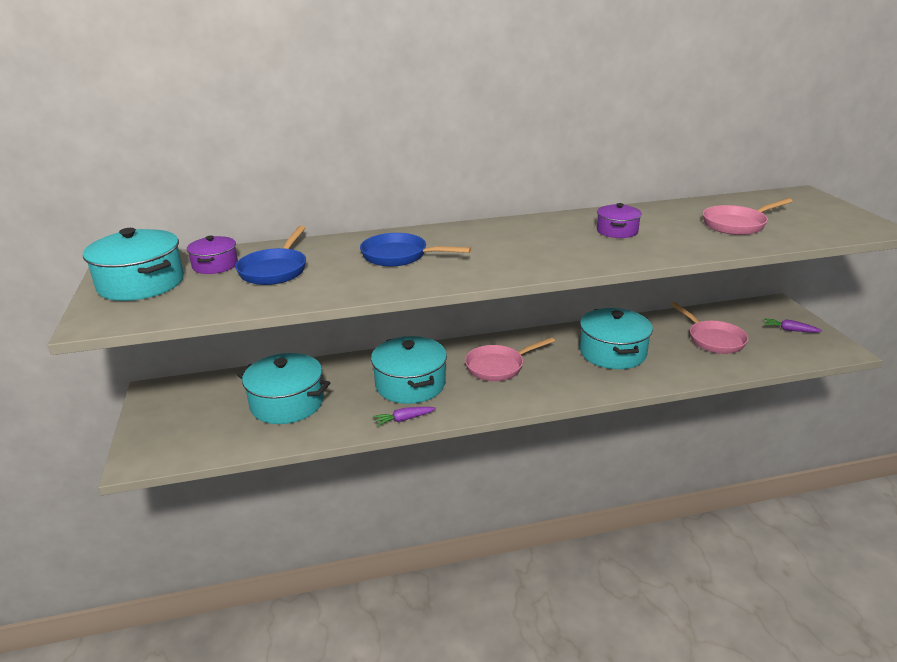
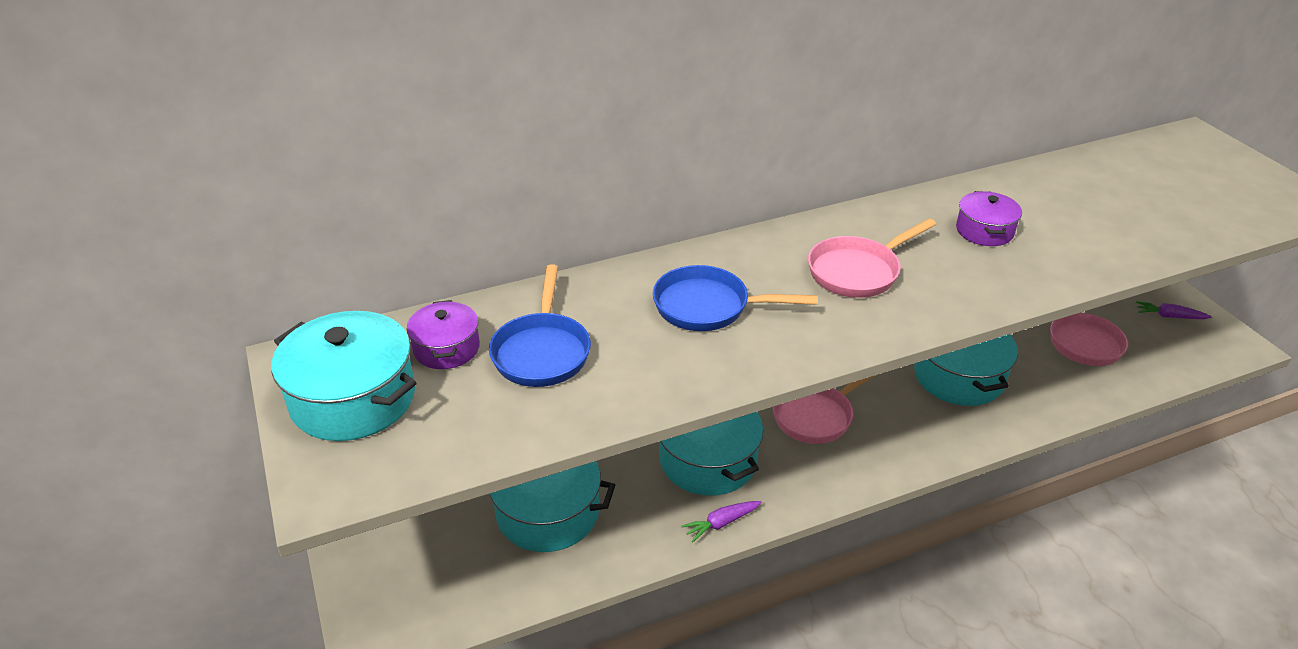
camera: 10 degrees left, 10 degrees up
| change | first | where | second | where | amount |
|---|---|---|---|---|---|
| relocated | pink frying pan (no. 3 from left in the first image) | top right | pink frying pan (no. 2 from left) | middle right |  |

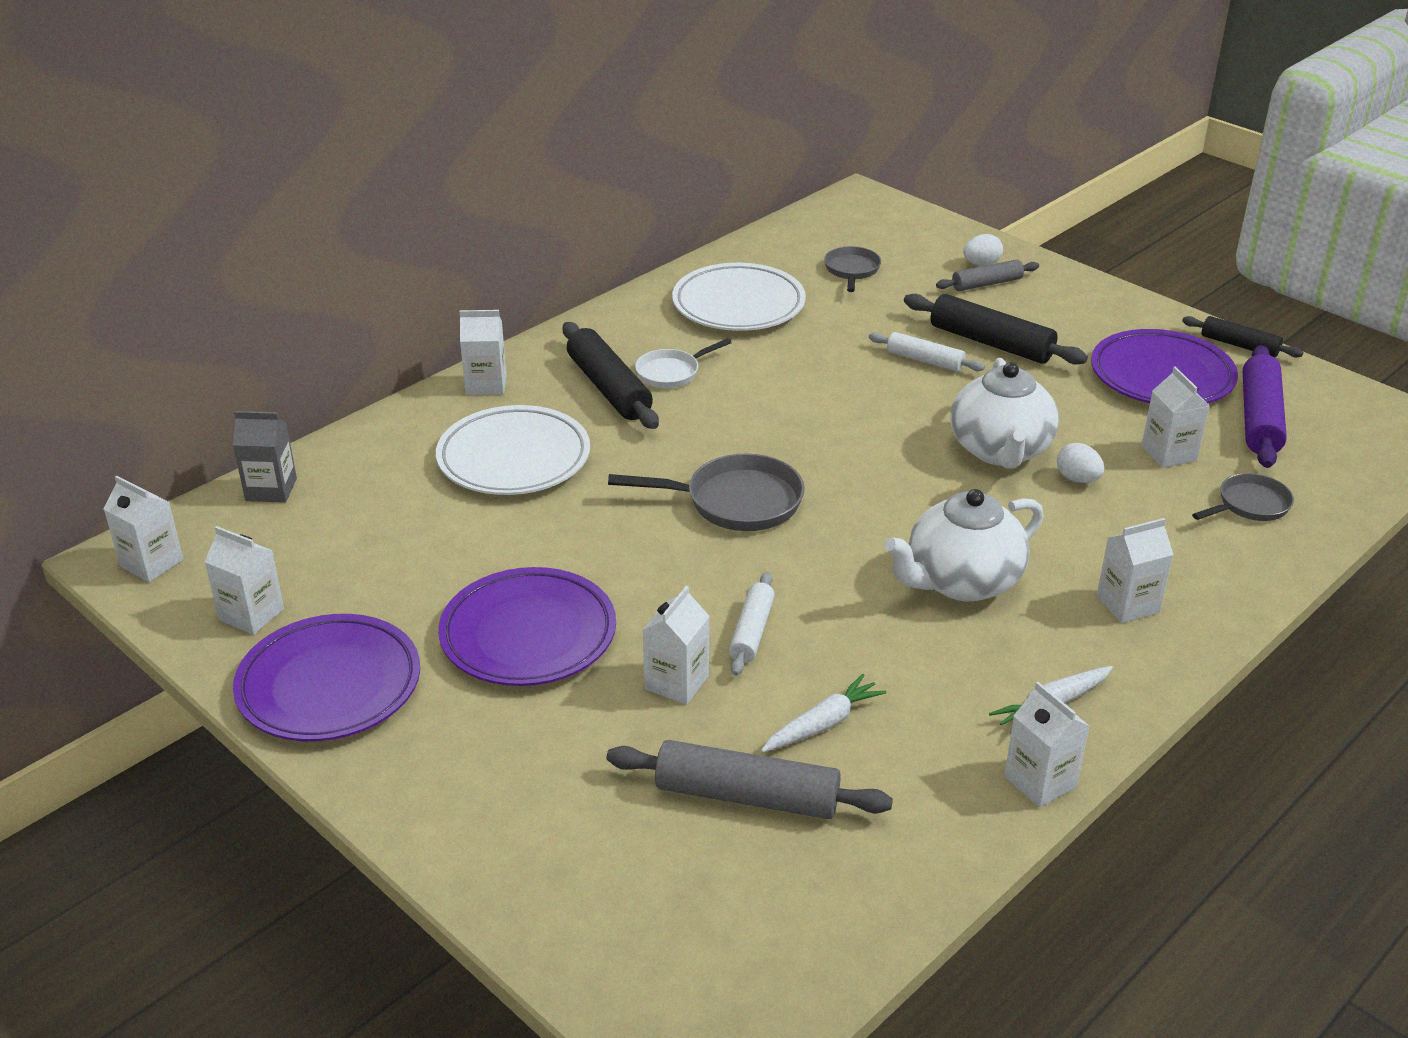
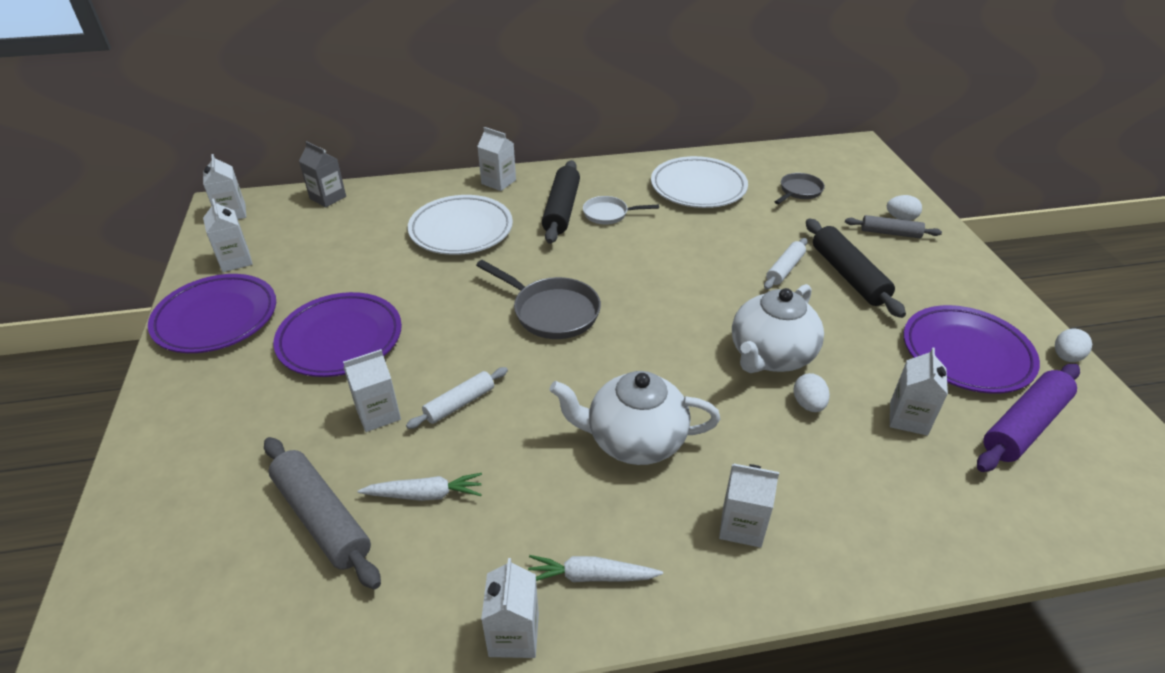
camera: 35 degrees right, 5 degrees up
| change | first | where | second | where | amount |
|---|---|---|---|---|---|
| missing | grey frying pan (no. 3 from left) | middle right |  |  |  |
| exchanged | jet-black dough roller (no. 3 from left) | top right | pure white egg (no. 3 from left) | middle right |  |
| spun | pure white dough roller (no. 2 from left) | centre |  | middle right | 60 degrees clockwise |

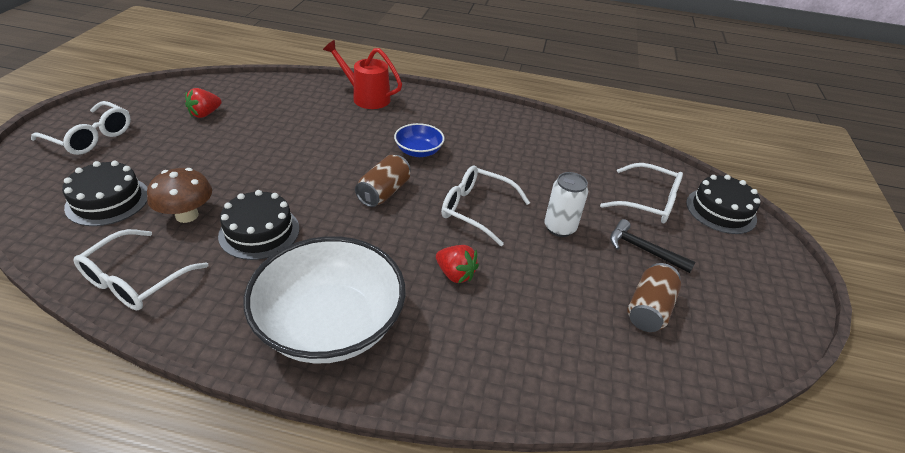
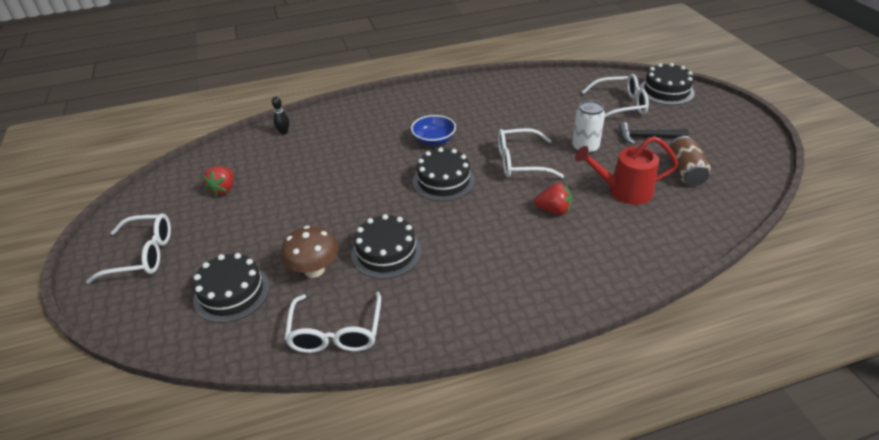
camera: 25 degrees left, 0 degrees up
| change | first | where | second | where | amount |
|---|---|---|---|---|---|
| missing | pure white bowl | centre |  |  |  |
| appeared |  |  | jet-black skittle | top left |  |
| relocated | red sprinkling can | top centre |  | middle right |  |
| exchanged | russet soda can (no. 1 from left) | centre | jet-black cake (no. 3 from left) | centre |  |

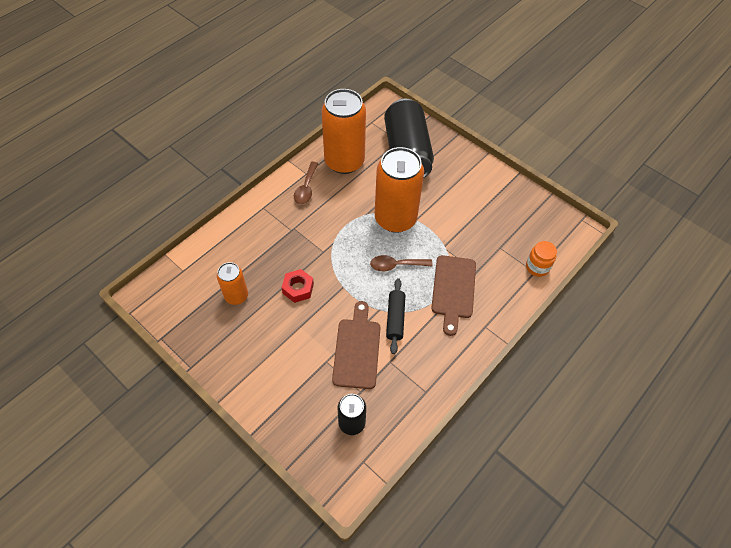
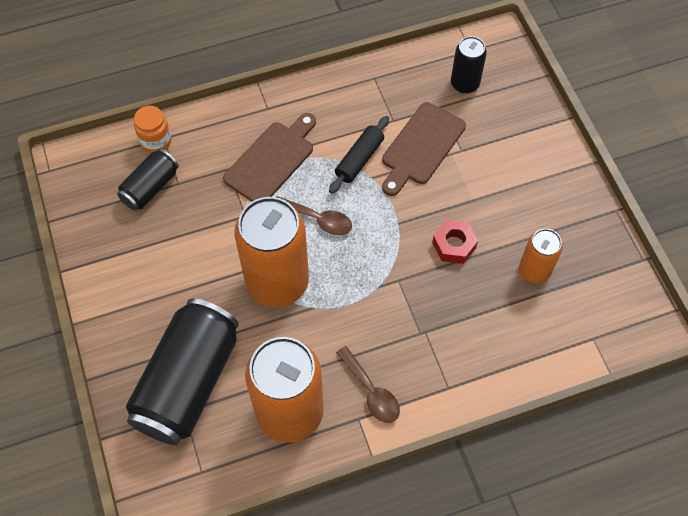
camera: 150 degrees left, 5 degrees up
| change | first | where | second | where | amount |
|---|---|---|---|---|---|
| appeared |  |  | jet-black soda can (no. 1 from left) | middle left |  |
| spun | russet spoon (no. 1 from left in the first image) | centre | russet spoon (no. 2 from left) | bottom centre | 105 degrees clockwise |

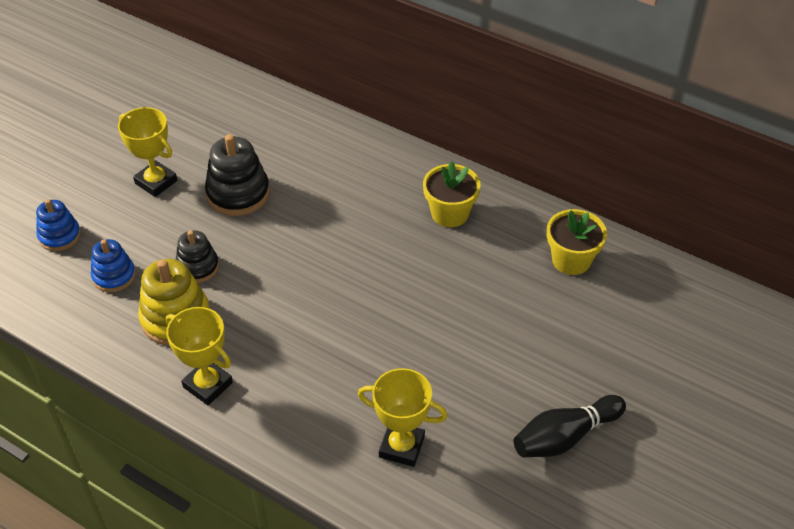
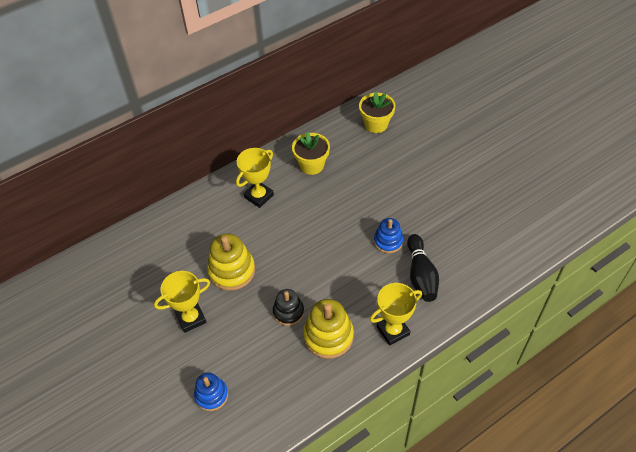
camera: 65 degrees left, 5 degrees up
| change | first | where | second | where | amount |
|---|---|---|---|---|---|
| relocated | cobalt ring stacker (no. 2 from left) | middle left |  | centre |  |
| relocated | golden prize cup (no. 3 from left in the first image) | bottom centre | golden prize cup (no. 2 from left) | centre |  |
| relocated | jet-black skittle | bottom right |  | centre |  |
| colour | jet-black ring stacker (no. 2 from left) | top left | golden ring stacker (no. 1 from left) | centre |  |

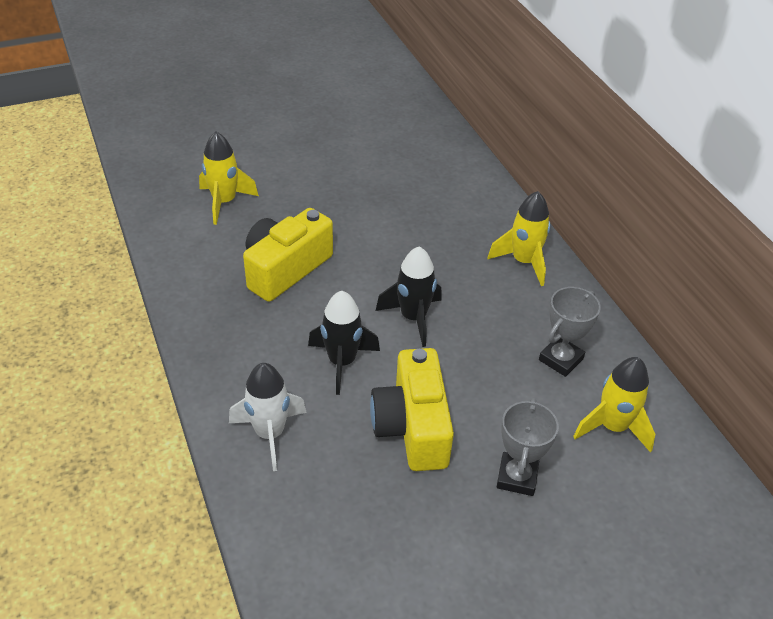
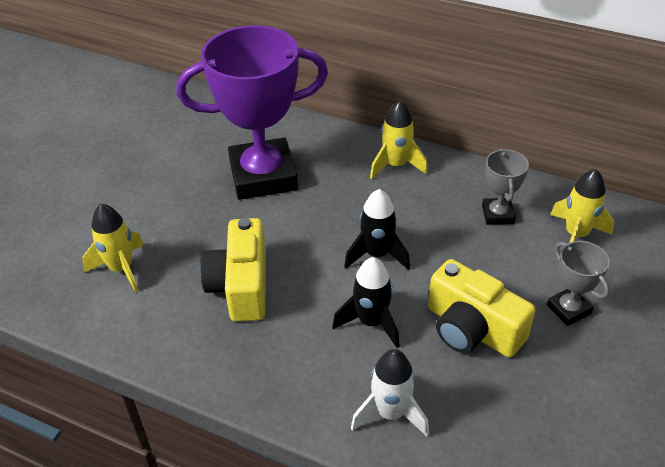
camera: 40 degrees left, 0 degrees up
| change | first | where | second | where | amount |
|---|---|---|---|---|---|
| appeared |  |  | violet prize cup | top centre |  |

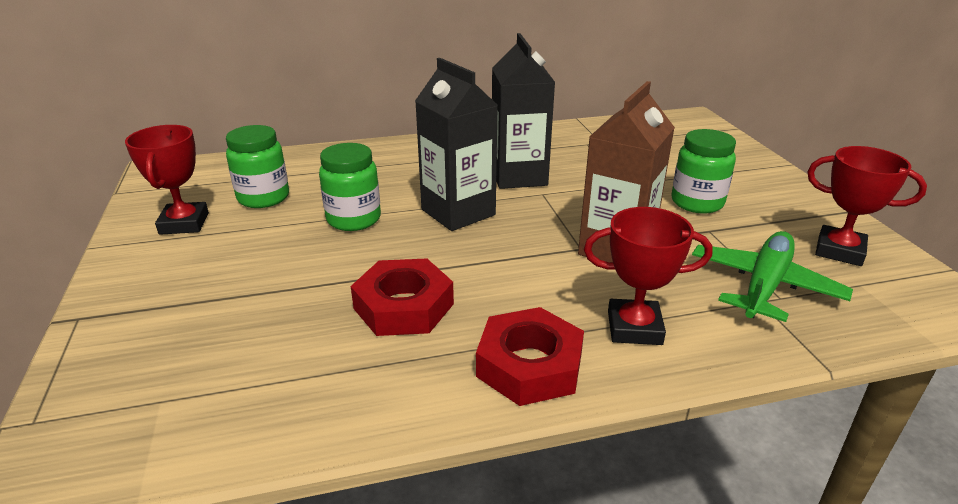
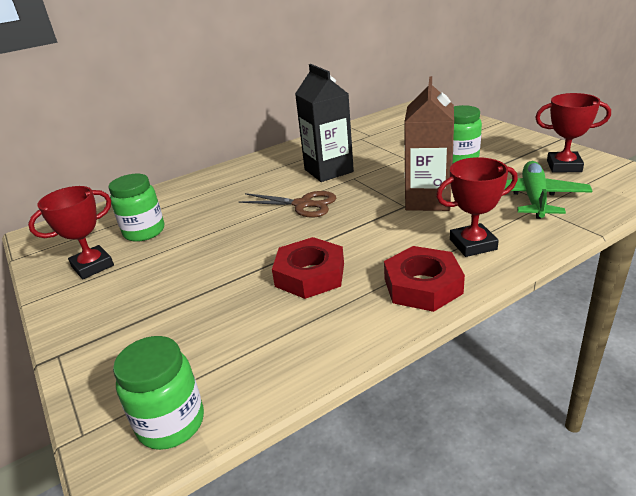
camera: 15 degrees left, 0 degrees up
| change | first | where | second | where | amount |
|---|---|---|---|---|---|
| relocated | green jam jar (no. 2 from left) | centre |  | bottom left |  |
| exchanged | jet-black juice carton (no. 1 from left) | top centre | russet scissors | centre |  |
| spun | red prize cup (no. 1 from left) | middle left |  | middle left | 75 degrees clockwise |

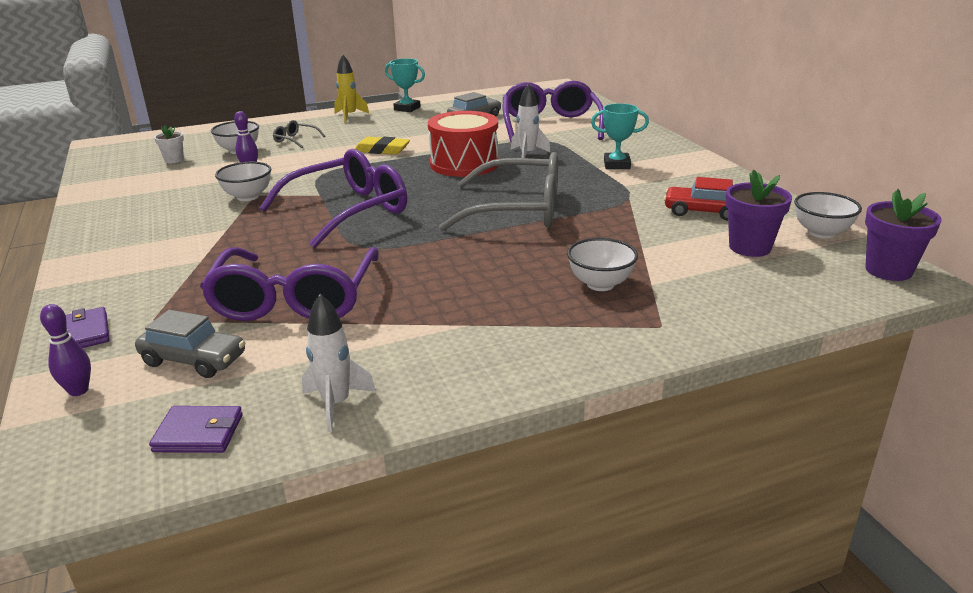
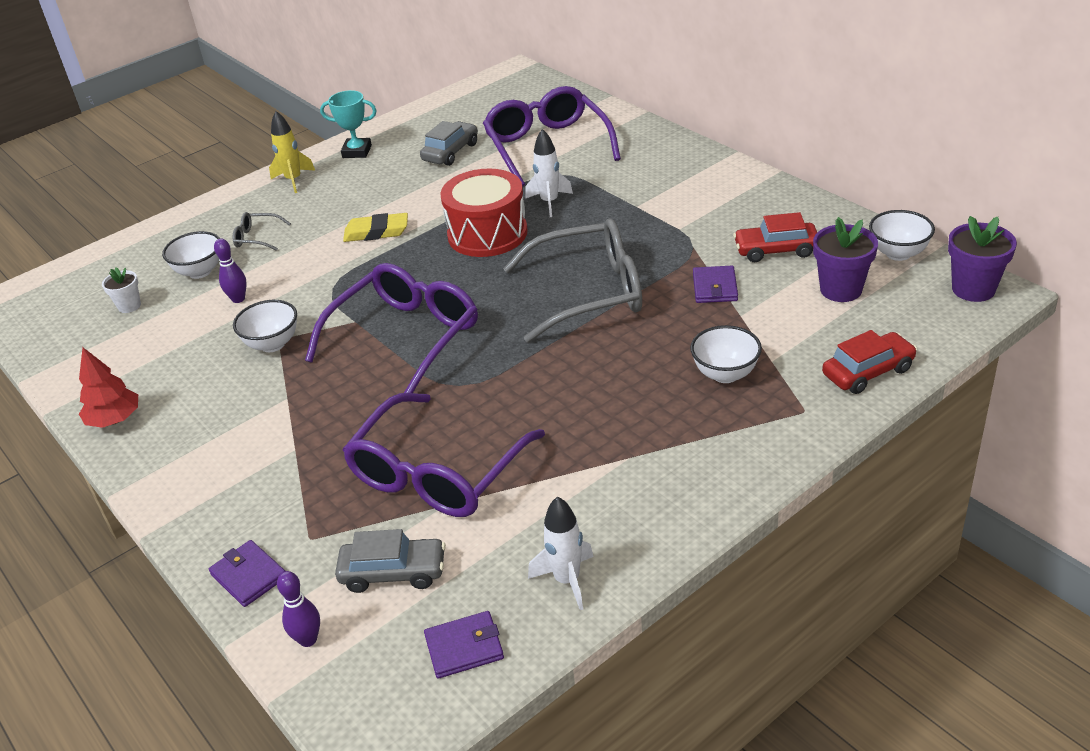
camera: 15 degrees left, 10 degrees up
| change | first | where | second | where | amount |
|---|---|---|---|---|---|
| missing | teal prize cup (no. 2 from left) | top centre |  |  |  |
| appeared |  |  | red fir tree | middle left |  |
| appeared |  |  | violet wallet (no. 3 from left) | centre |  |
| appeared |  |  | red automobile (no. 2 from left) | middle right |  |
| spun | violet eyeglasses (no. 1 from left in the first image) | middle left | violet eyeglasses (no. 2 from left) | centre | 45 degrees clockwise |

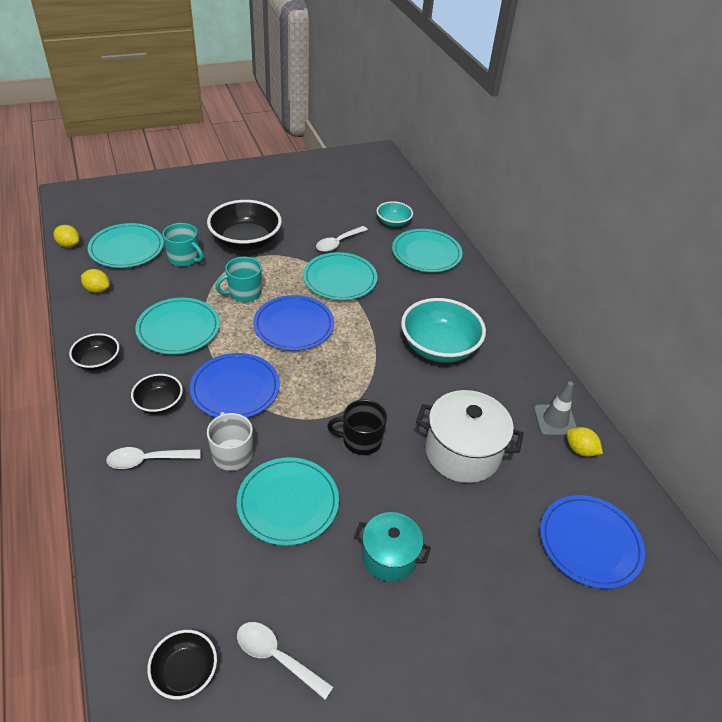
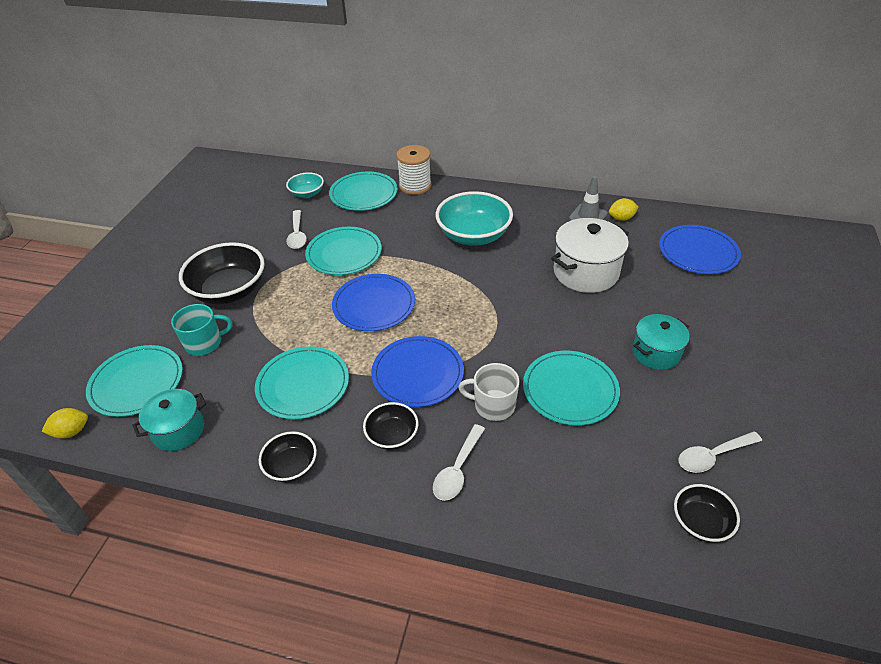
camera: 50 degrees left, 0 degrees up
| change | first | where | second | where | amount |
|---|---|---|---|---|---|
| missing | teal coffee mug (no. 2 from left) | middle left |  |  |  |
| missing | jet-black coffee mug | centre |  |  |  |
| appeared |  |  | pure white reel of thread | top centre |  |
| exchanged | golden lemon (no. 2 from left) | middle left | teal pot (no. 1 from left) | middle left |  |

